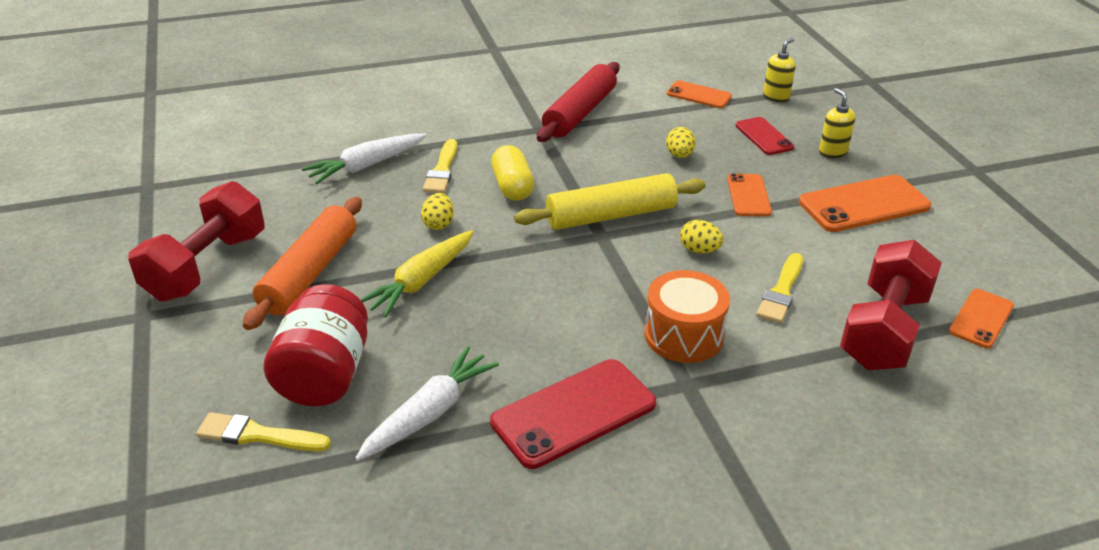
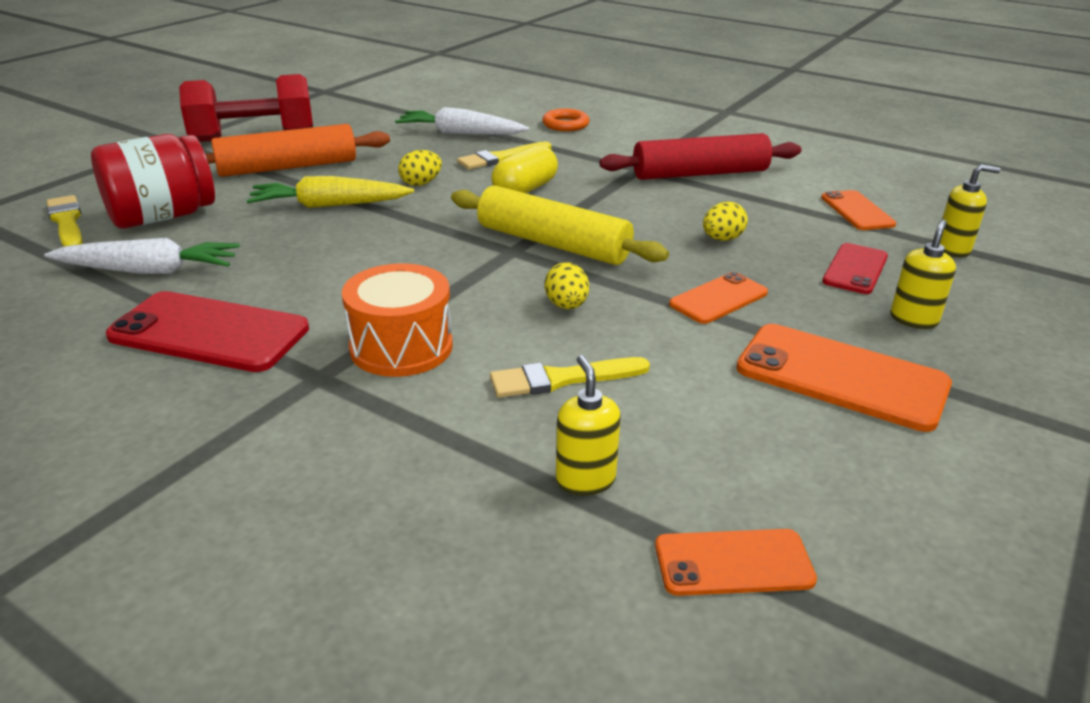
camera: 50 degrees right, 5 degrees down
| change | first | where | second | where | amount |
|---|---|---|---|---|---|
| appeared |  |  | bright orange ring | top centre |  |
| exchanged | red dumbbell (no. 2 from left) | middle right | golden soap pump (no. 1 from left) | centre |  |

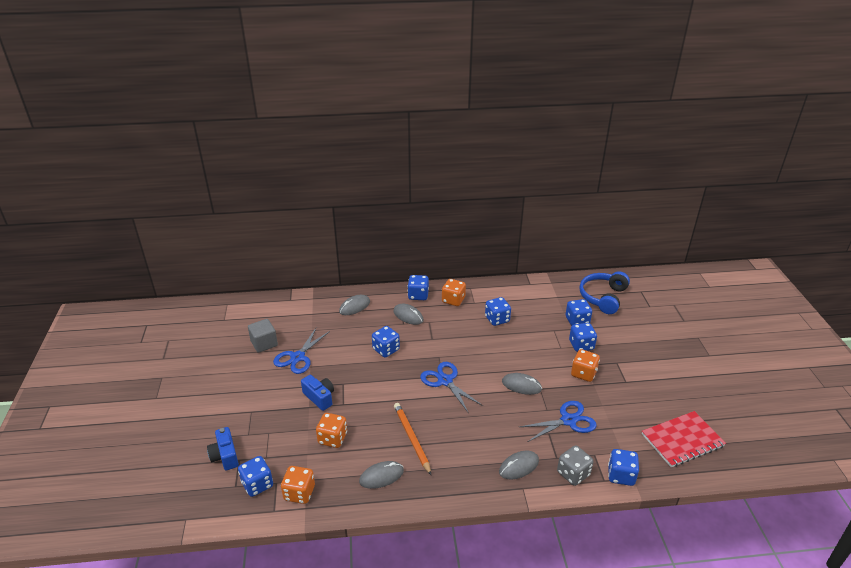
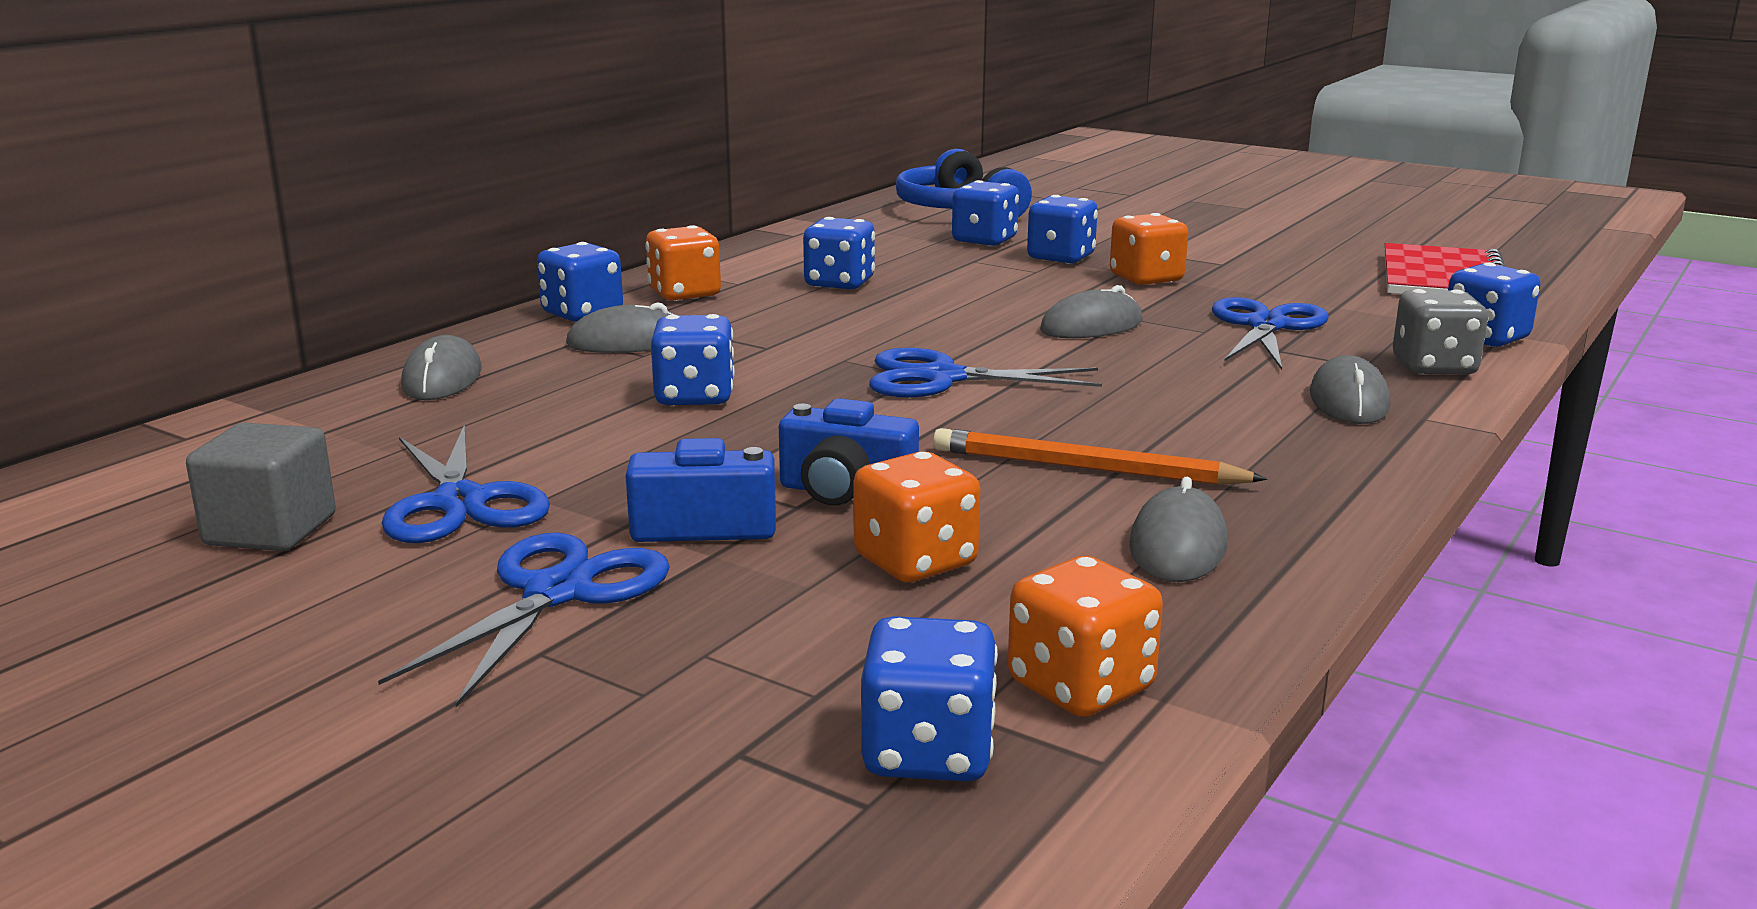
camera: 50 degrees left, 15 degrees down
| change | first | where | second | where | amount |
|---|---|---|---|---|---|
| appeared |  |  | cobalt scissors (no. 2 from left) | bottom left |  |
| relocated | cobalt camera (no. 1 from left in the first image) | bottom left | cobalt camera (no. 2 from left) | centre |  |

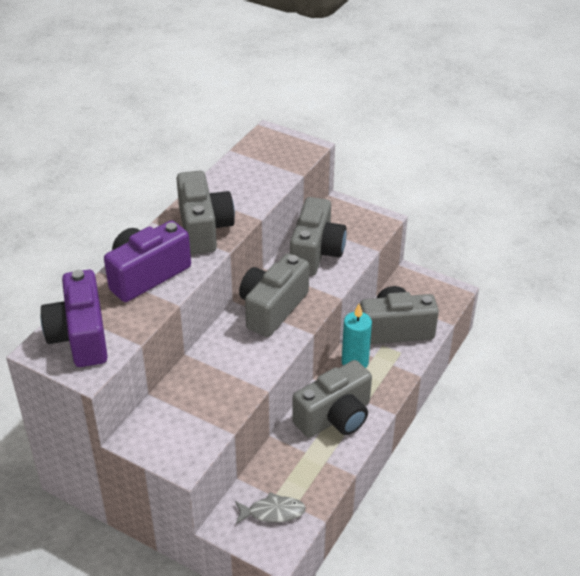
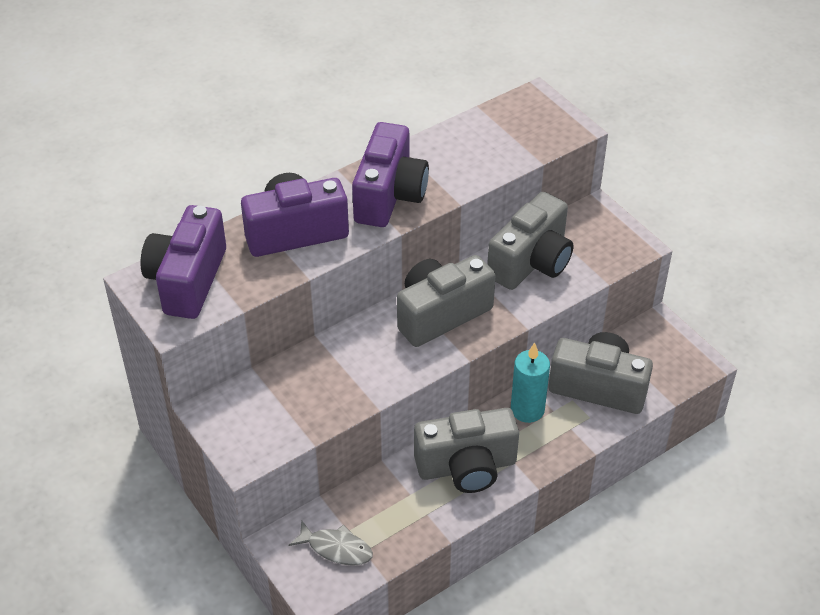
camera: 25 degrees right, 5 degrees up
| change | first | where | second | where | amount |
|---|---|---|---|---|---|
| colour | grey camera (no. 1 from left) | centre | violet camera (no. 3 from left) | top centre |  |

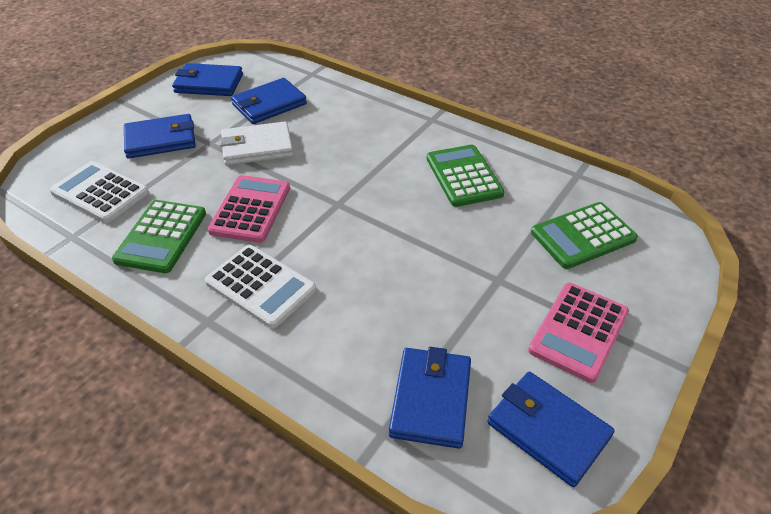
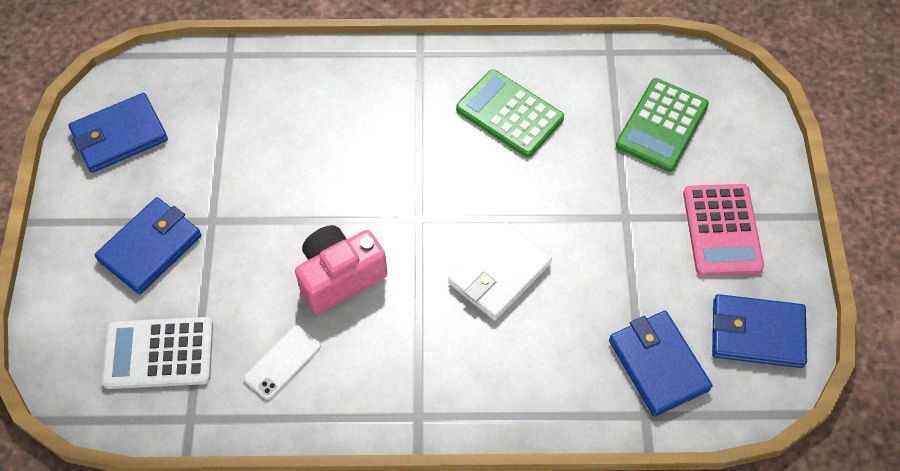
camera: 35 degrees left, 15 degrees up
| change | first | where | second | where | amount |
|---|---|---|---|---|---|
| missing | pure white pocket calculator (no. 2 from left) | centre |  |  |  |
| missing | cobalt wallet (no. 3 from left) | top centre |  |  |  |
| relocated | pure white wallet | top left |  | centre |  |
| exchanged | green pocket calculator (no. 1 from left) | middle left | pure white phone | bottom left |  |
| exchanged | pink pocket calculator (no. 1 from left) | middle left | pink camera | centre |  |

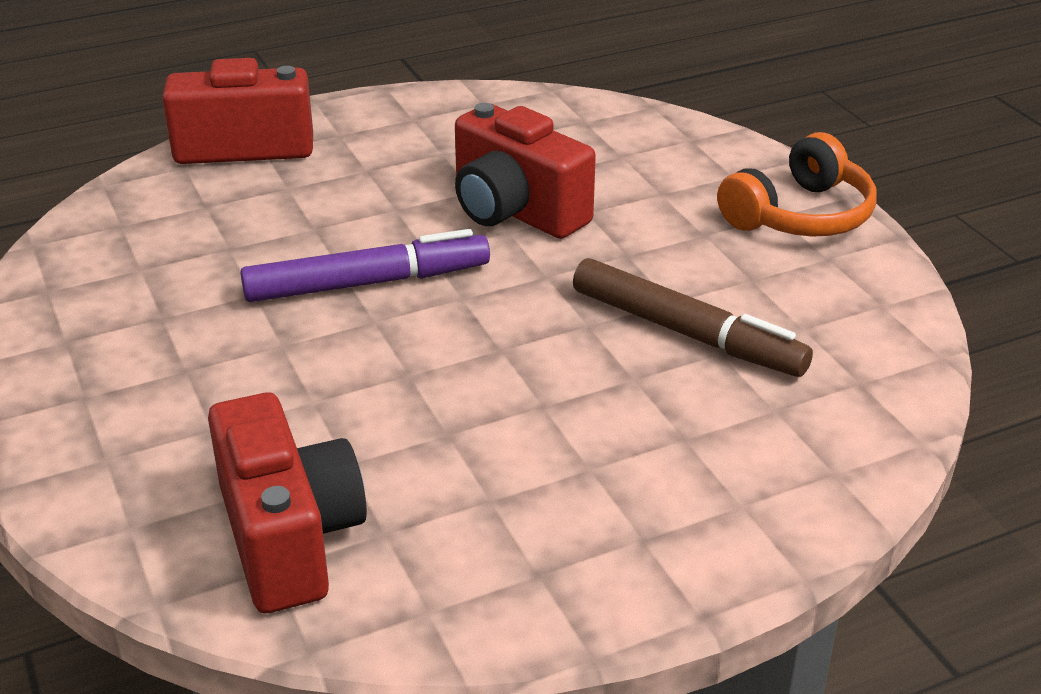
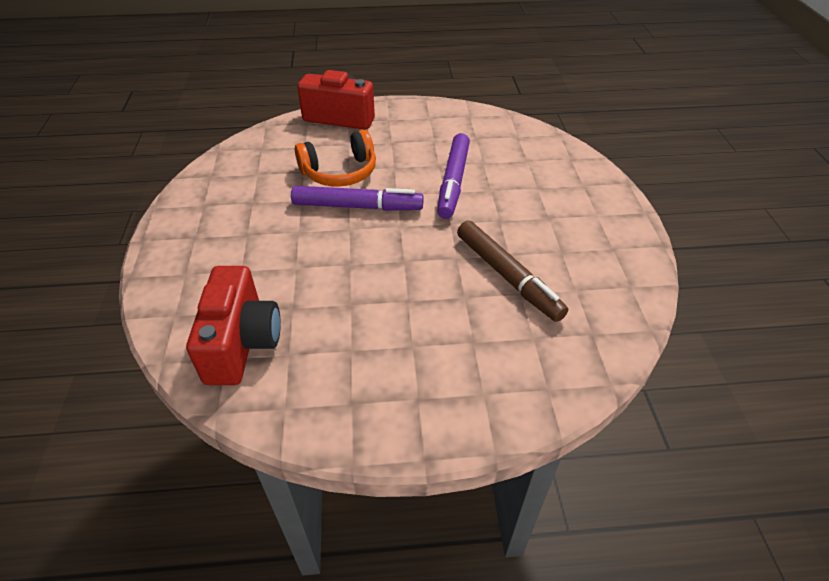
camera: 20 degrees right, 10 degrees up
| change | first | where | second | where | amount |
|---|---|---|---|---|---|
| relocated | bright orange headset | top right |  | top centre |  |
| exchanged | red camera (no. 3 from left) | top centre | violet marker (no. 2 from left) | top centre |  |

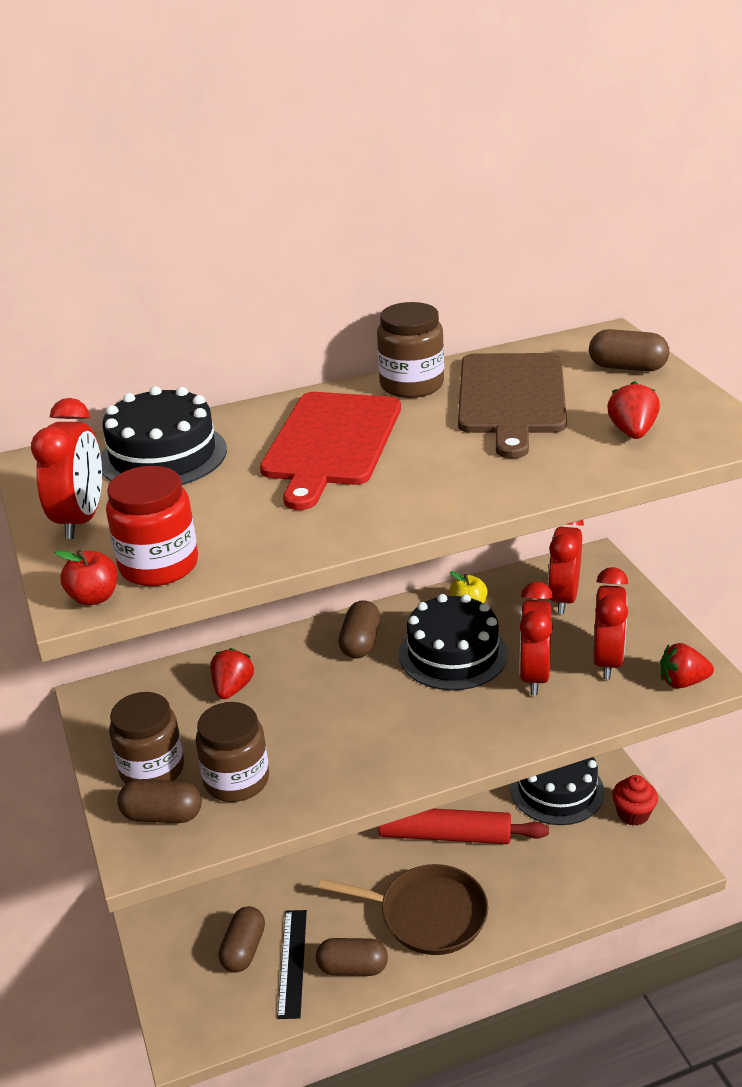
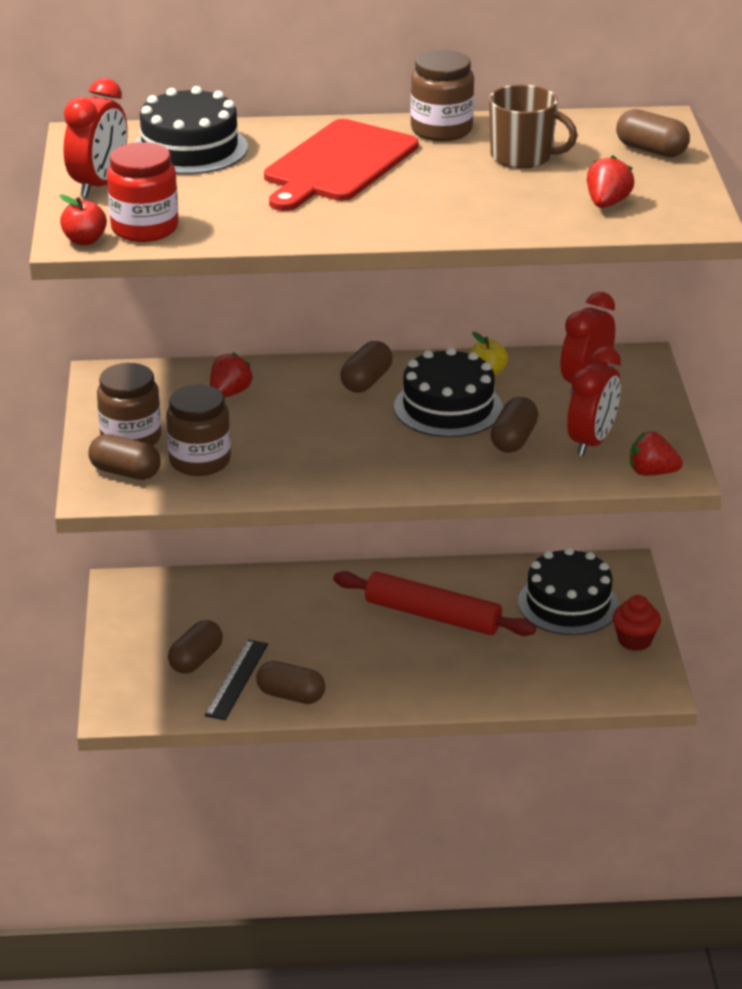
camera: 15 degrees right, 0 degrees up
| change | first | where | second | where | amount |
|---|---|---|---|---|---|
| missing | russet frying pan | bottom centre |  |  |  |
| exchanged | russet chopping board | middle right | russet coffee mug | top right |  |
| exchanged | red clock (no. 2 from left) | middle right | russet pill shape (no. 5 from left) | middle right |  |

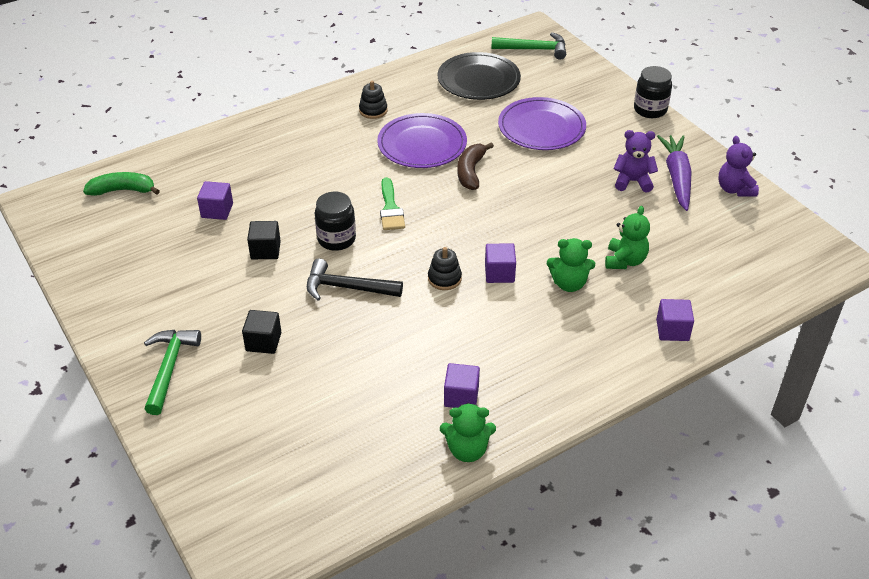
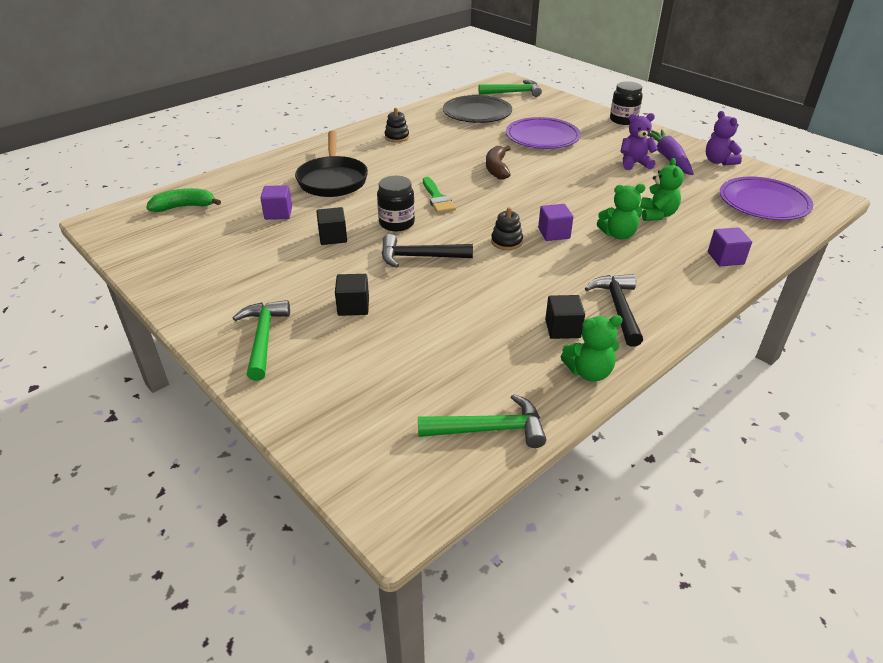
camera: 10 degrees left, 5 degrees down
| change | first | where | second | where | amount |
|---|---|---|---|---|---|
| appeared |  |  | jet-black frying pan | top centre |  |
| appeared |  |  | green carpenter's hammer (no. 2 from left) | centre |  |
| appeared |  |  | jet-black carpenter's hammer (no. 2 from left) | middle right |  |
| relocated | violet dinner plate (no. 1 from left in the first image) | top centre | violet dinner plate (no. 2 from left) | top right |  |
| colour | violet solid cube (no. 2 from left) | centre | jet-black solid cube (no. 3 from left) | centre |  |

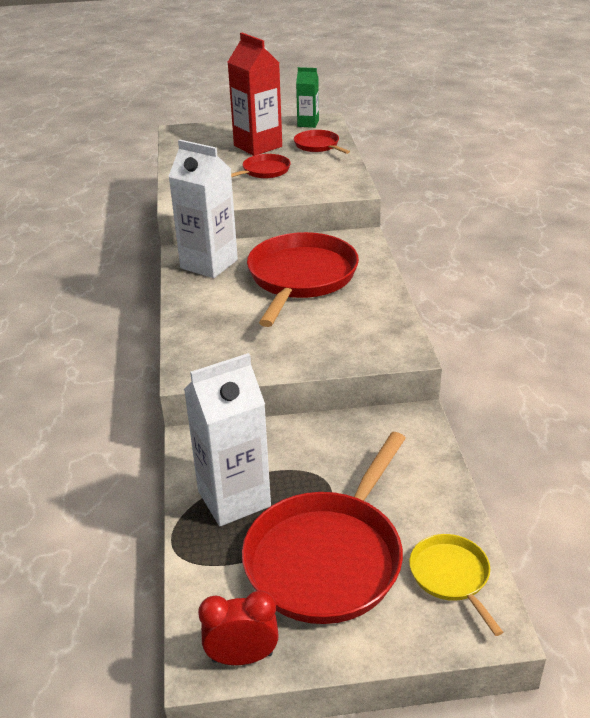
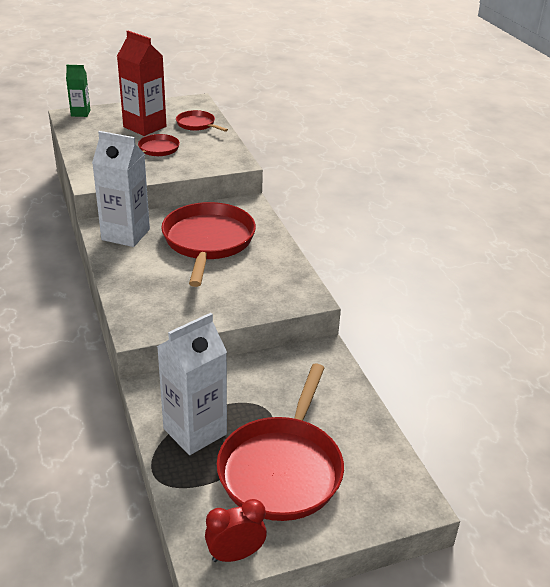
camera: 15 degrees left, 0 degrees up
| change | first | where | second | where | amount |
|---|---|---|---|---|---|
| missing | golden frying pan | bottom right |  |  |  |
| relocated | green juice carton | top centre |  | top left |  |

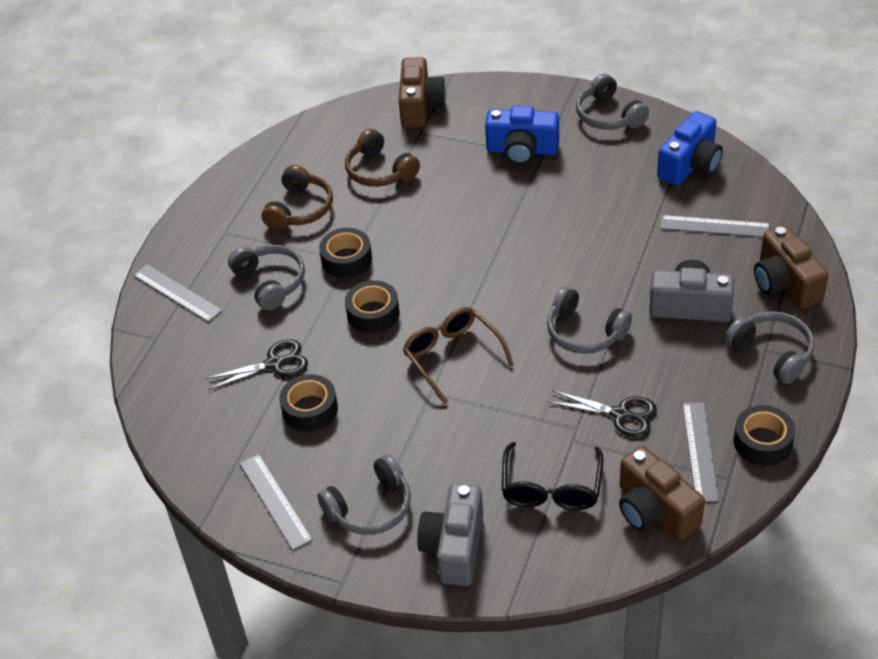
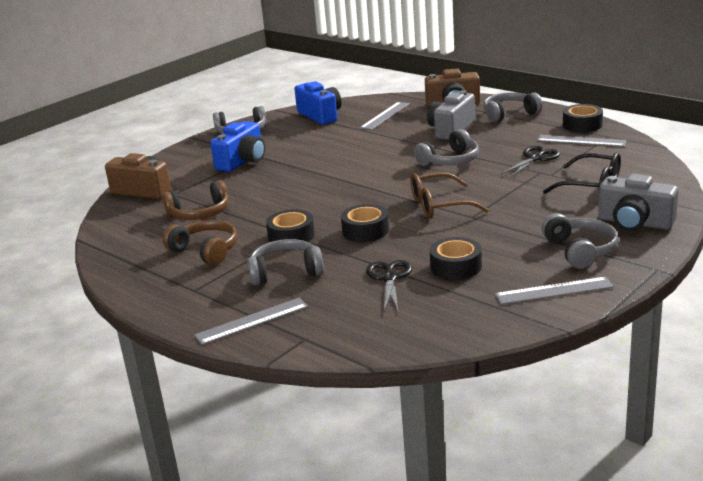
camera: 70 degrees left, 20 degrees down
| change | first | where | second | where | amount |
|---|---|---|---|---|---|
| missing | russet camera (no. 2 from left) | bottom right |  |  |  |

